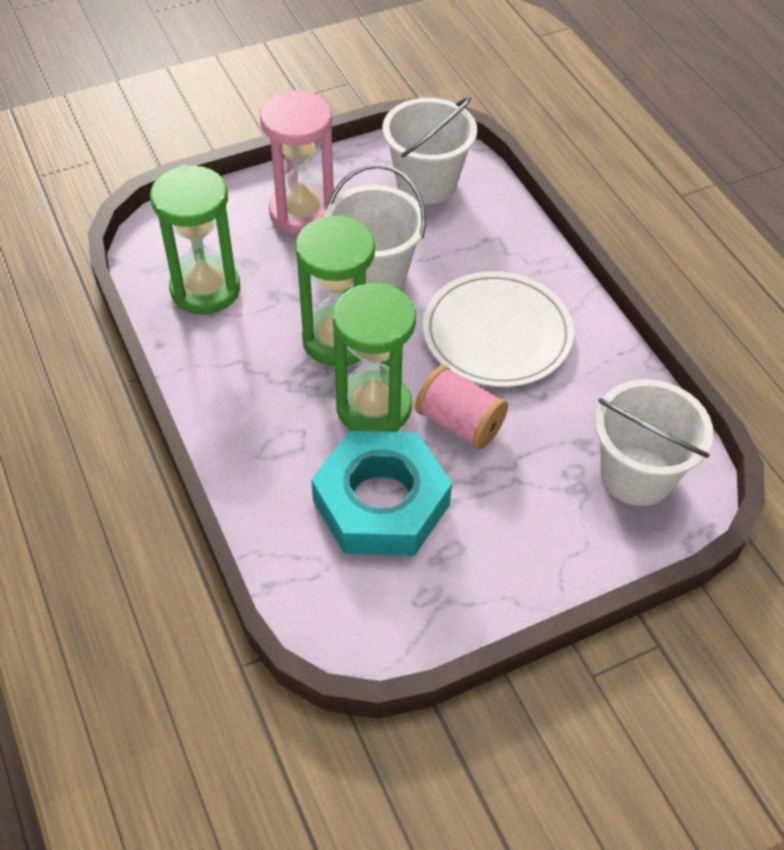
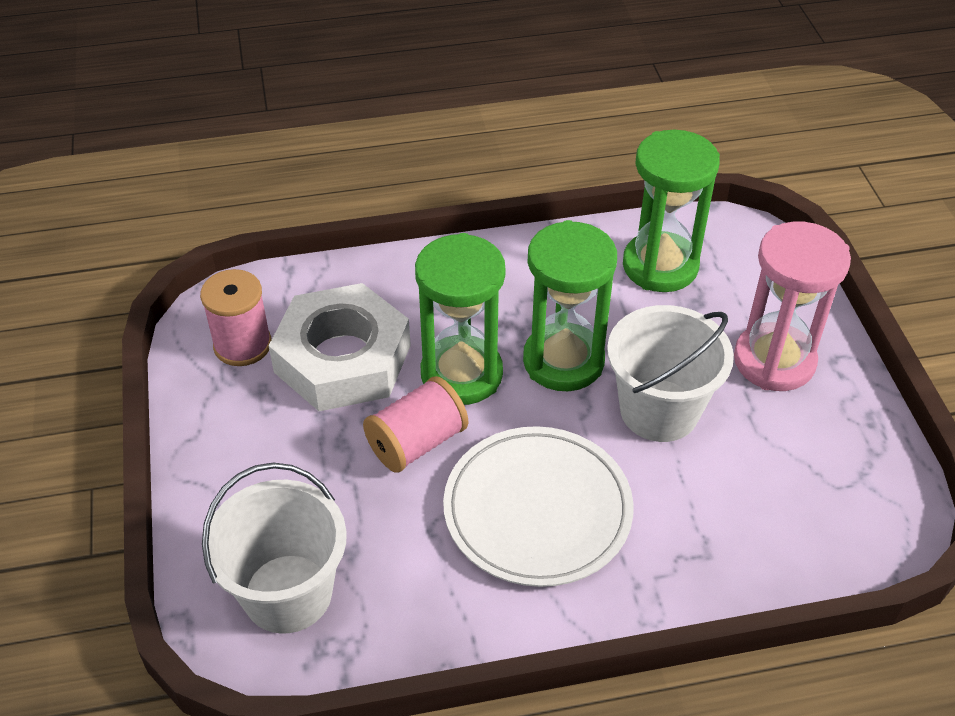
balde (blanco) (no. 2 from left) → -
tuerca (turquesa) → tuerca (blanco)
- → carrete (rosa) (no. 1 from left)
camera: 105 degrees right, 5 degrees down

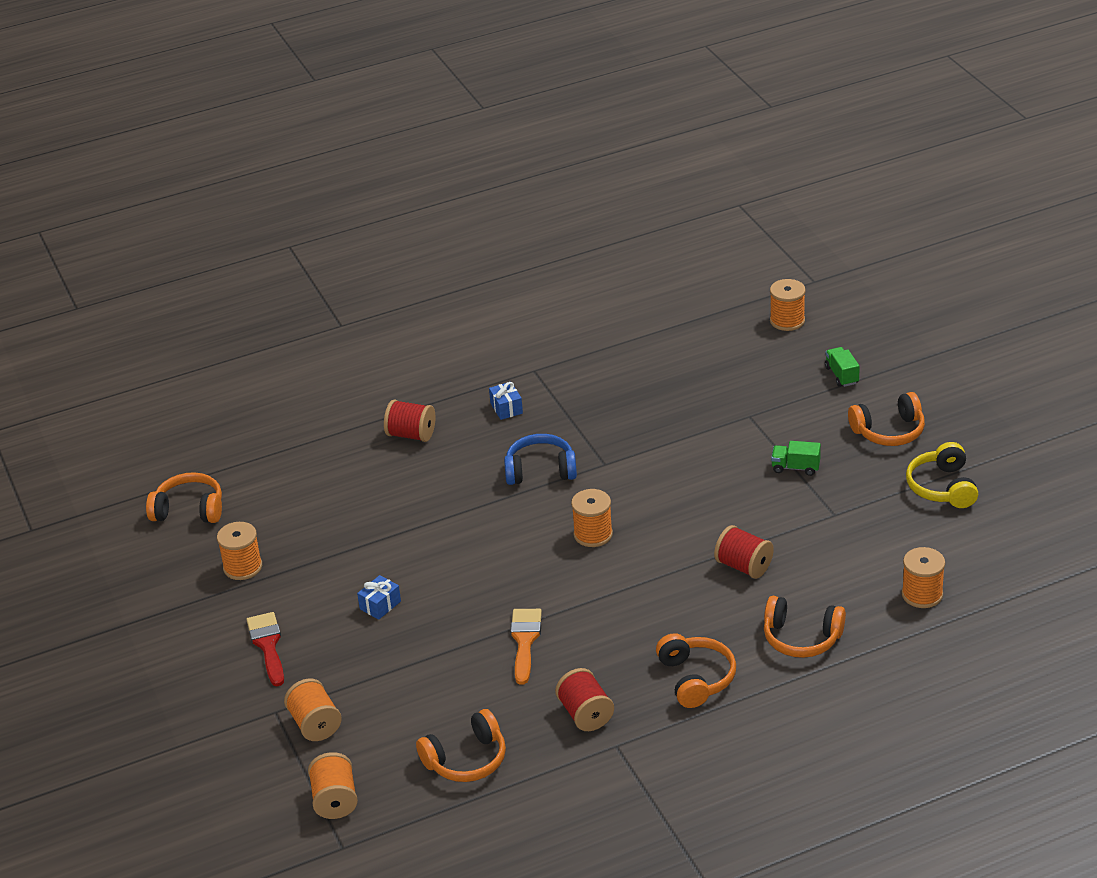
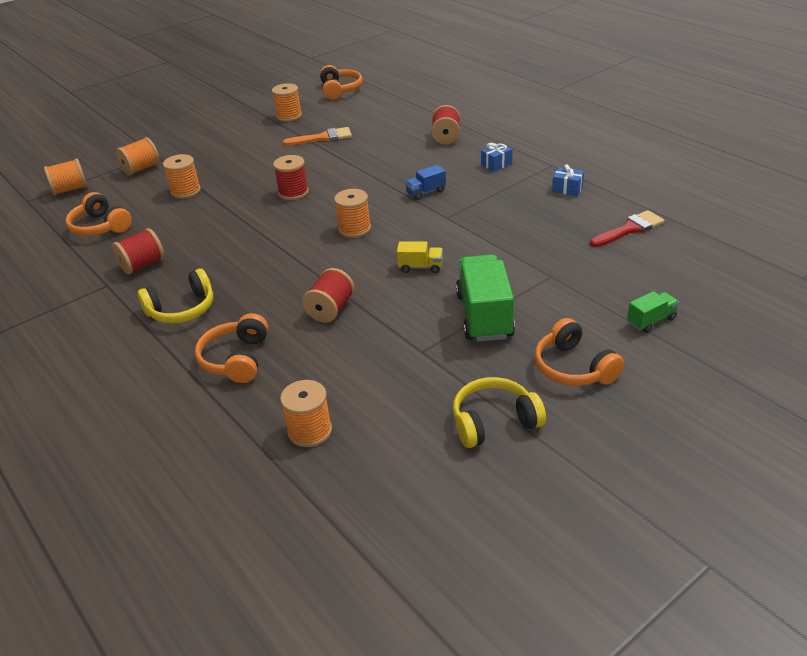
carrete (naranja) (no. 5 from left in the first image) → carrete (naranja) (no. 3 from left), shifted
auriculares (azul) → camión (azul)
camión (verde) (no. 1 from left), x2.04
regalo (azul) (no. 1 from left in the first image) → regalo (azul) (no. 2 from left), shifted
pincel (naranja), shifted
pincel (rojo), shifted
auriculares (naranja) (no. 3 from left) → auriculares (amarillo) (no. 1 from left)
- → carrete (rojo) (no. 2 from left)
- → camión (amarillo)
camera: 75 degrees right, 0 degrees up

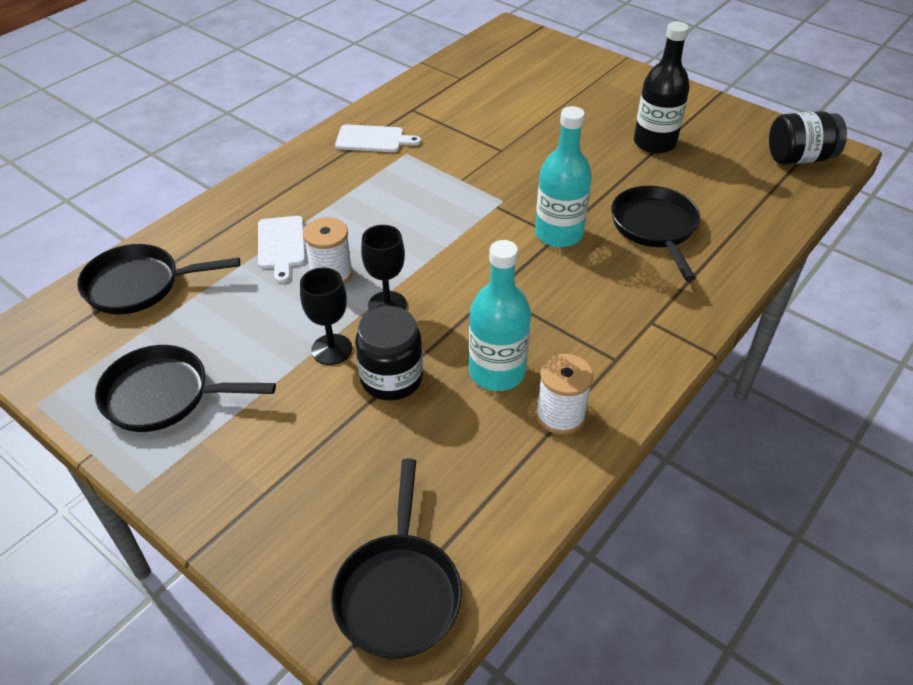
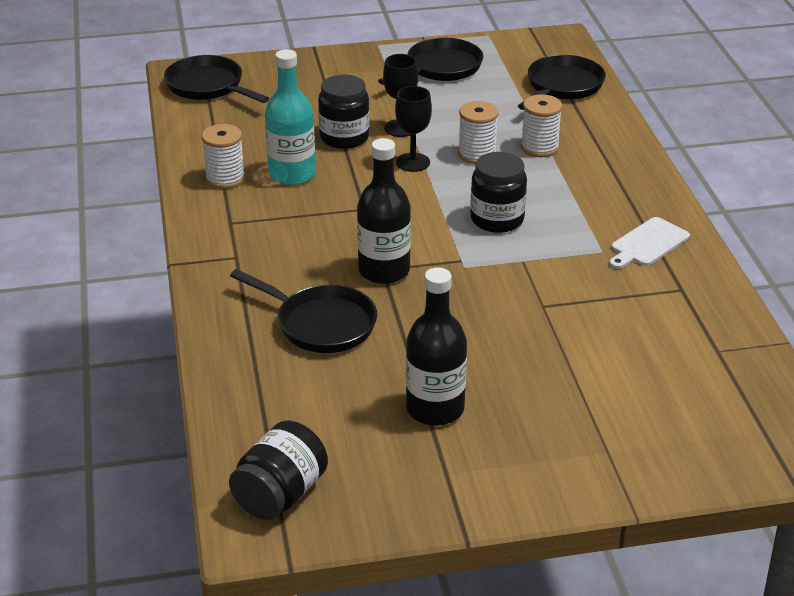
botella (turquesa) (no. 2 from left) → botella (negro) (no. 1 from left)
tabla de cortar (blanco) (no. 1 from left) → carrete (blanco) (no. 3 from left)
- → tarro (negro) (no. 3 from left)
camera: 130 degrees right, 10 degrees down

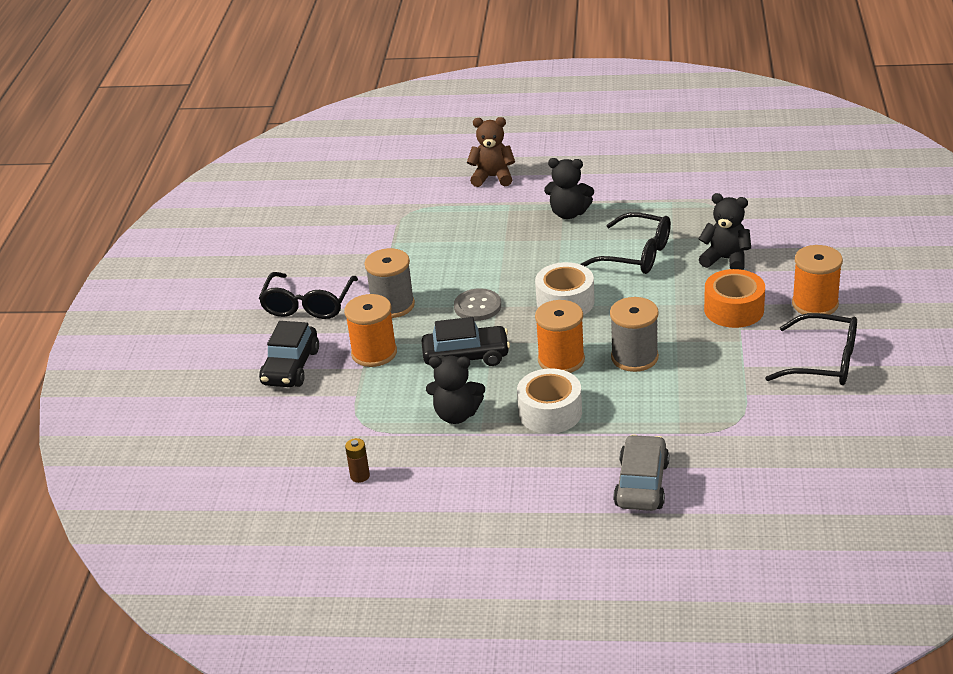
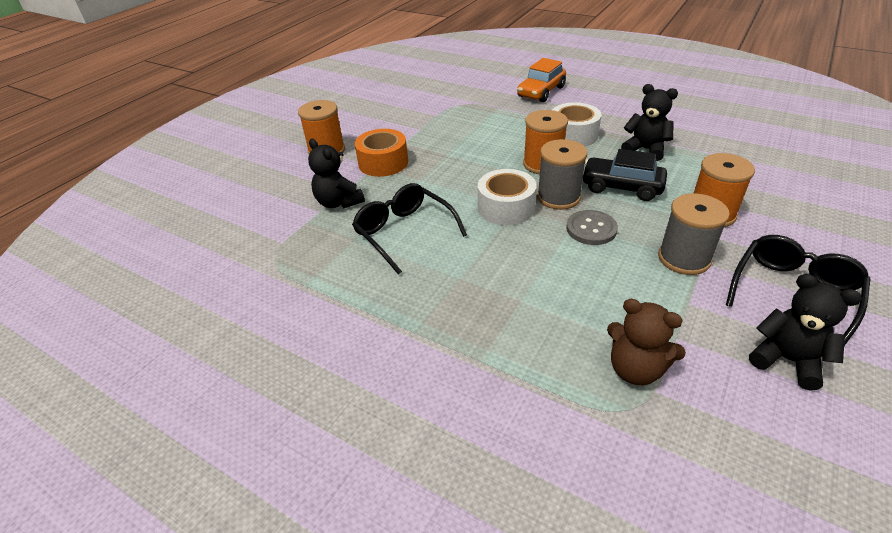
osito (marrón), shifted
osito (negro) (no. 2 from left in the first image) → osito (negro) (no. 3 from left), shifted
carrete (gris) (no. 2 from left in the first image) → carrete (gris) (no. 1 from left), shifted
gafas (negro) (no. 3 from left) → -
coche (negro) (no. 1 from left) → -
coche (gris) → coche (naranja)
pila (marrón) → -
camera: 155 degrees left, 5 degrees up

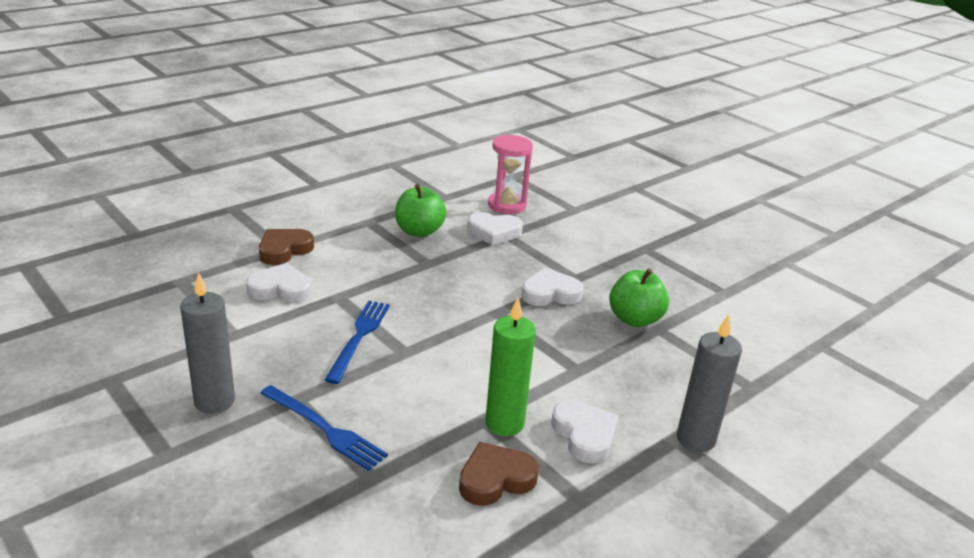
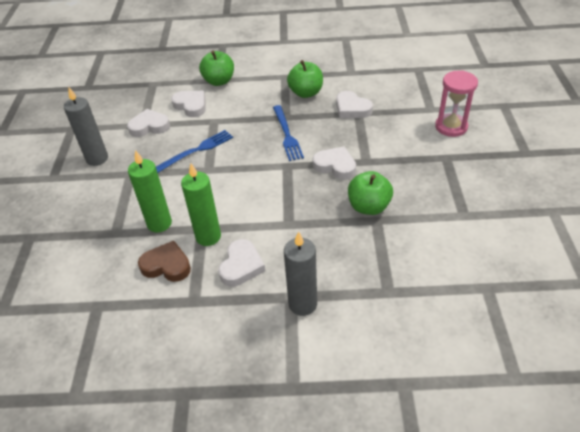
reloj de arena (rosa), shifted
corazón (marrón) (no. 1 from left) → manzana (verde) (no. 1 from left)
tenedor (azul) (no. 1 from left in the first image) → tenedor (azul) (no. 2 from left), shifted
- → corazón (blanco) (no. 1 from left)
- → vela (verde) (no. 1 from left)
camera: 45 degrees right, 15 degrees up

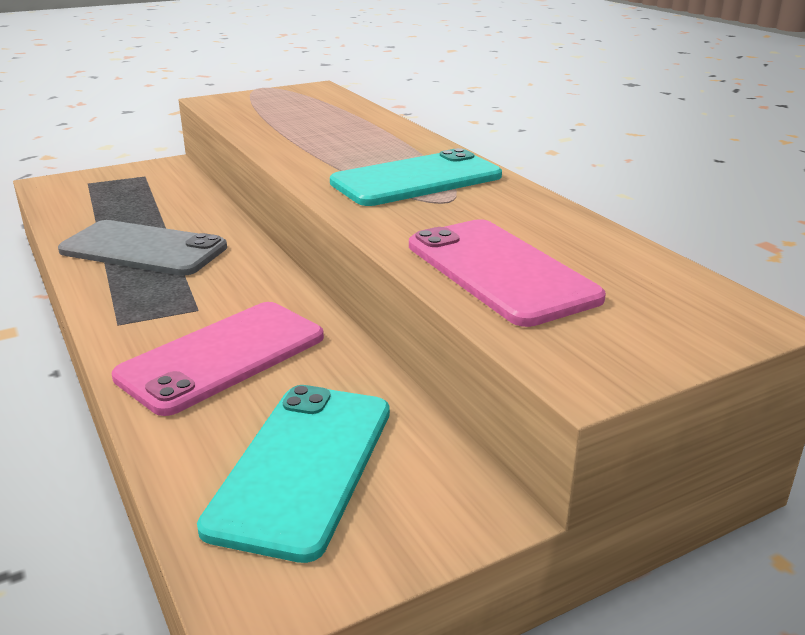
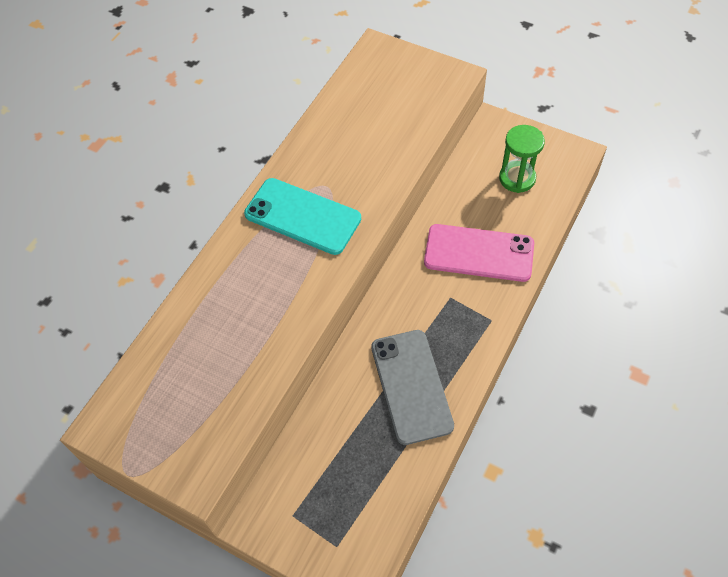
móvil (rosa) (no. 2 from left) → -
móvil (turquesa) (no. 1 from left) → reloj de arena (verde)
camera: 120 degrees left, 30 degrees up

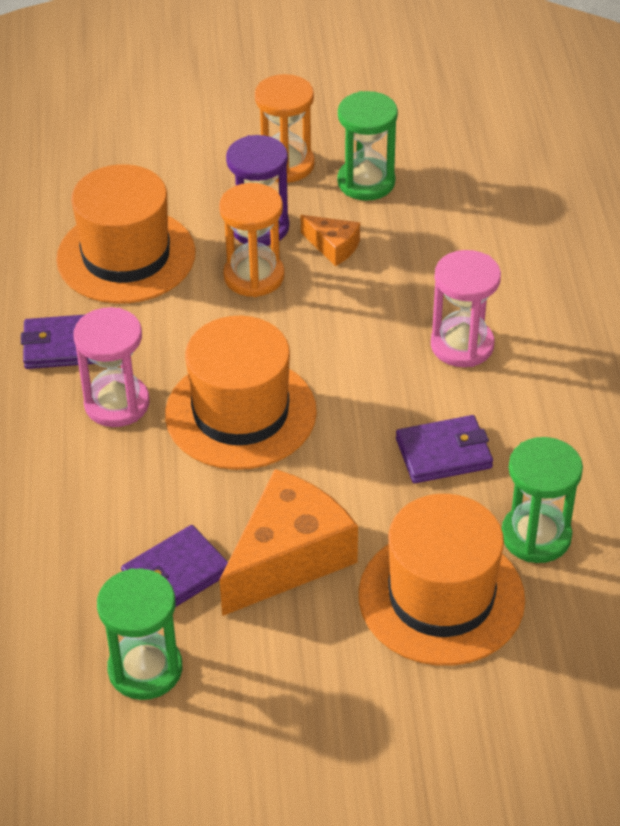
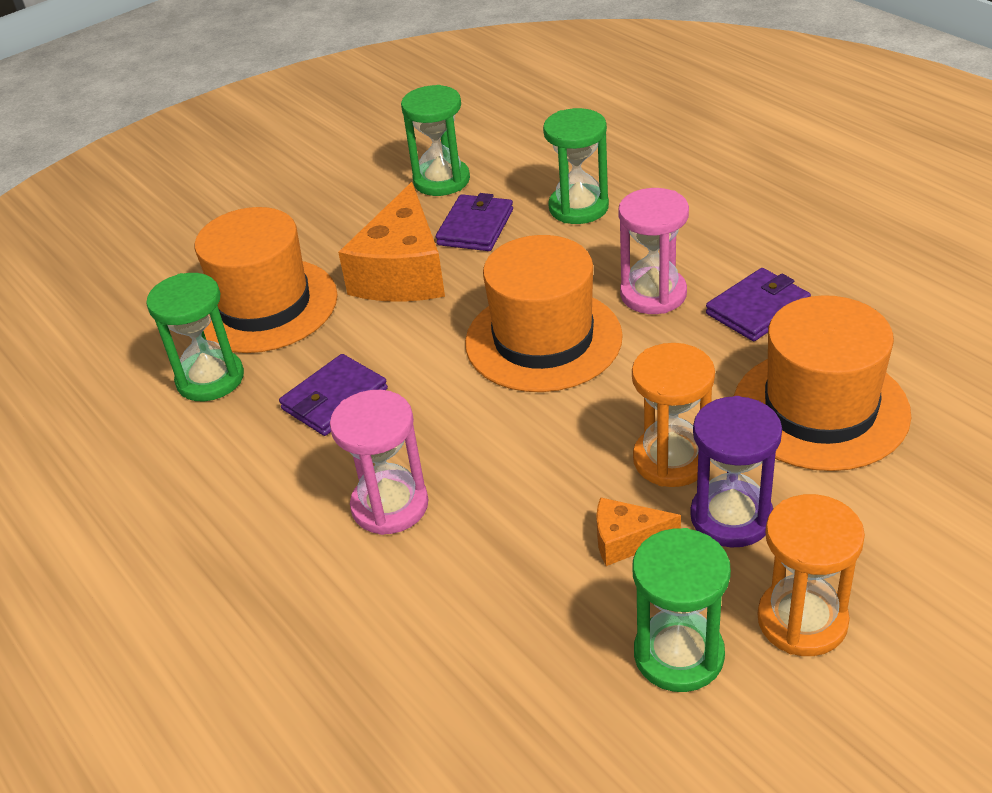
- → reloj de arena (verde) (no. 3 from left)
camera: 150 degrees right, 5 degrees down

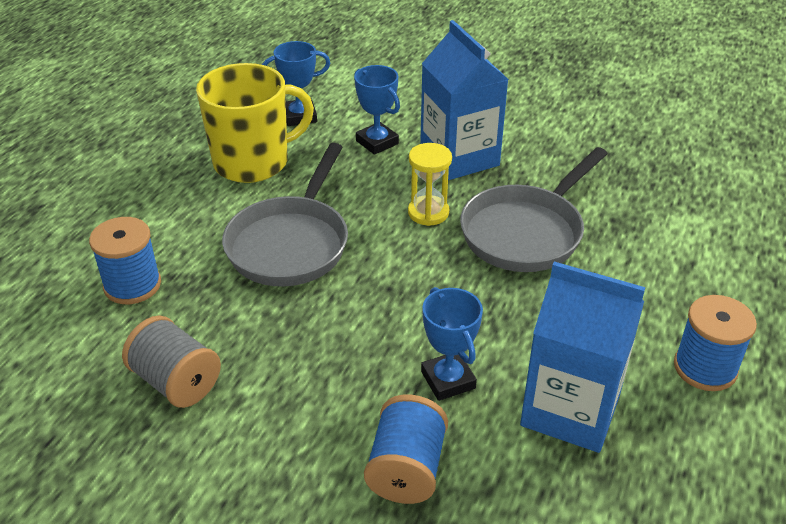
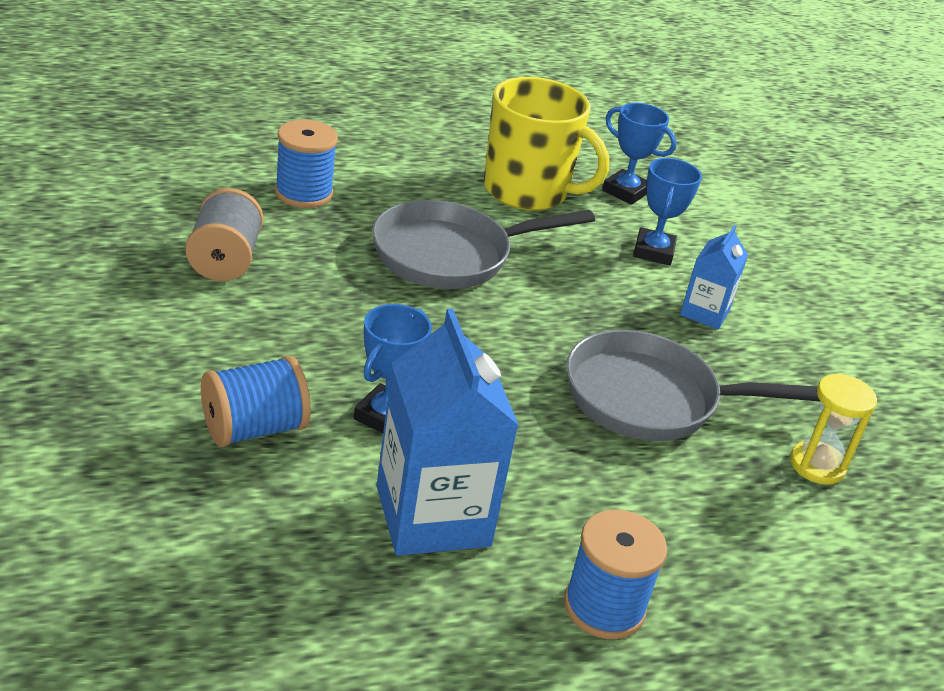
cartón de leche (azul) (no. 1 from left in the first image) → cartón de leche (azul) (no. 2 from left), x0.54
reloj de arena (amarillo), shifted
camera: 45 degrees right, 5 degrees down

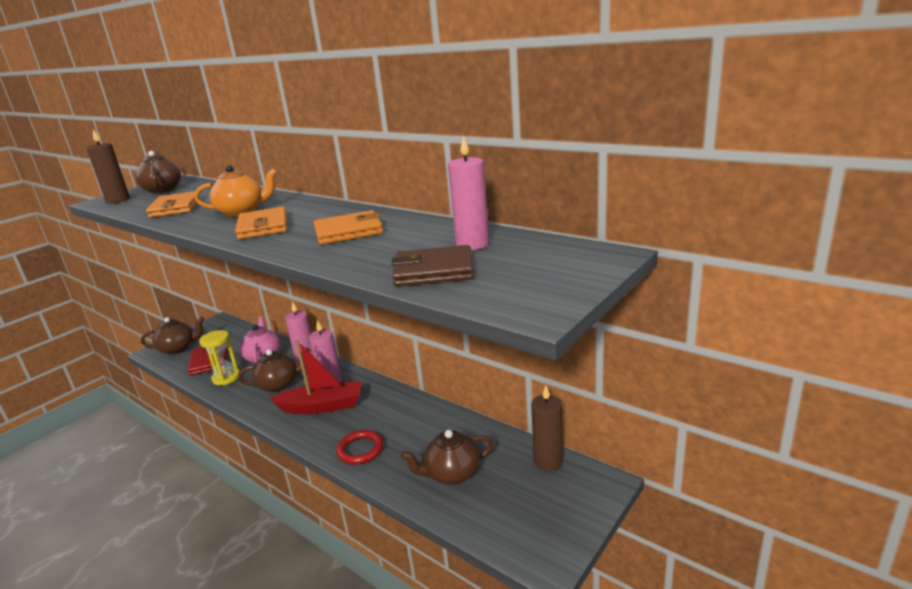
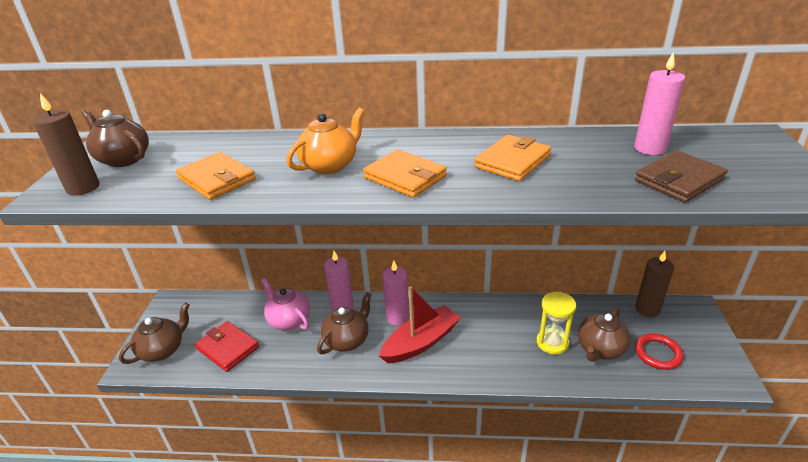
reloj de arena (amarillo), shifted
anillo (rojo), shifted
camera: 35 degrees left, 10 degrees up

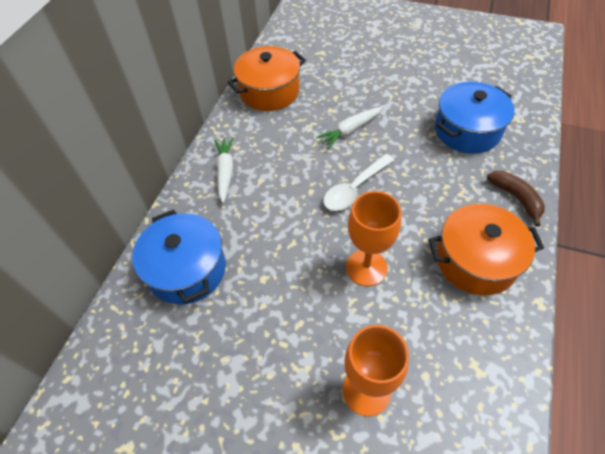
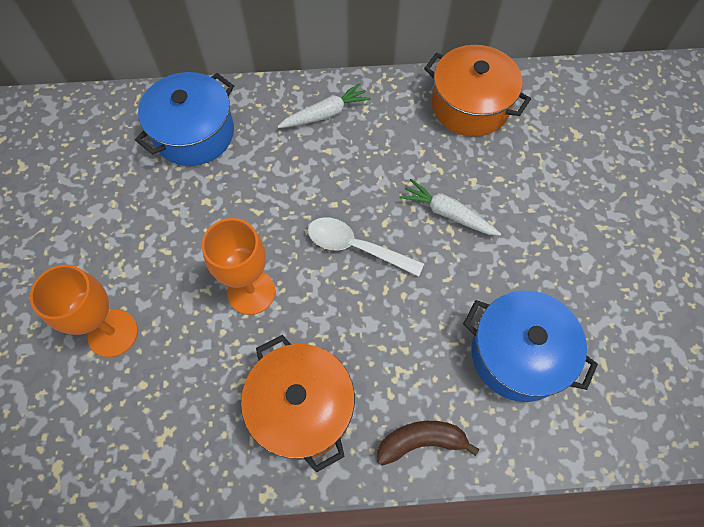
plátano (marrón), 135 degrees counterclockwise
camera: 65 degrees right, 10 degrees up

